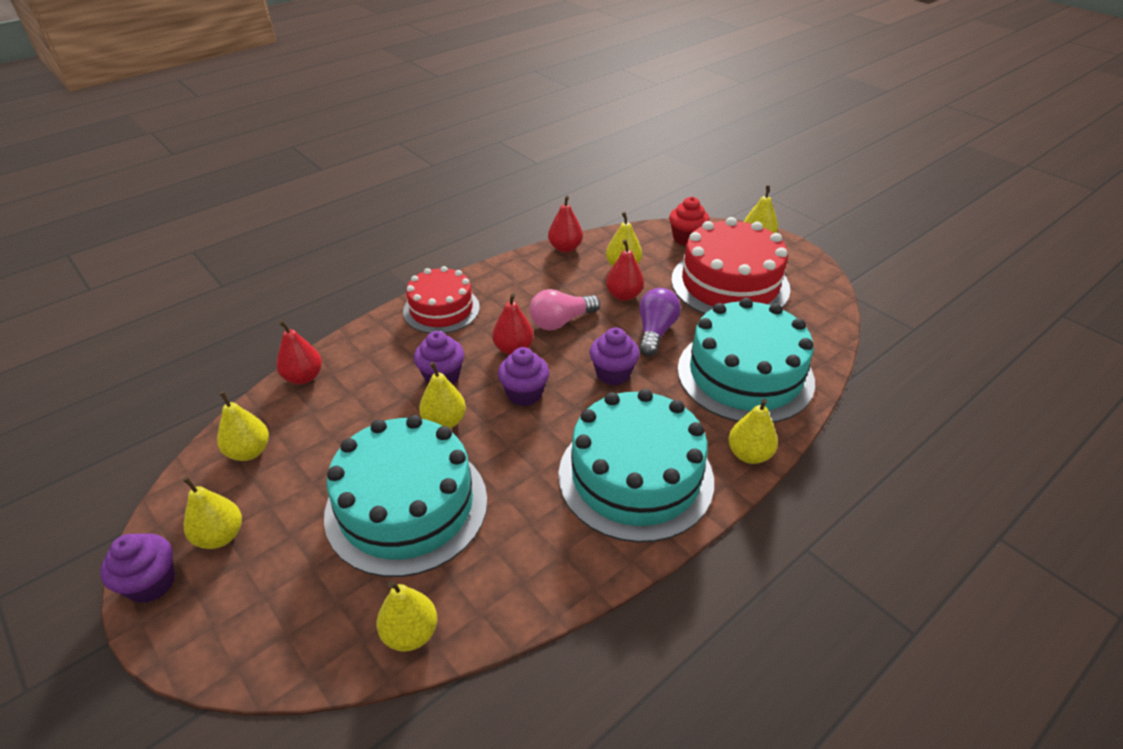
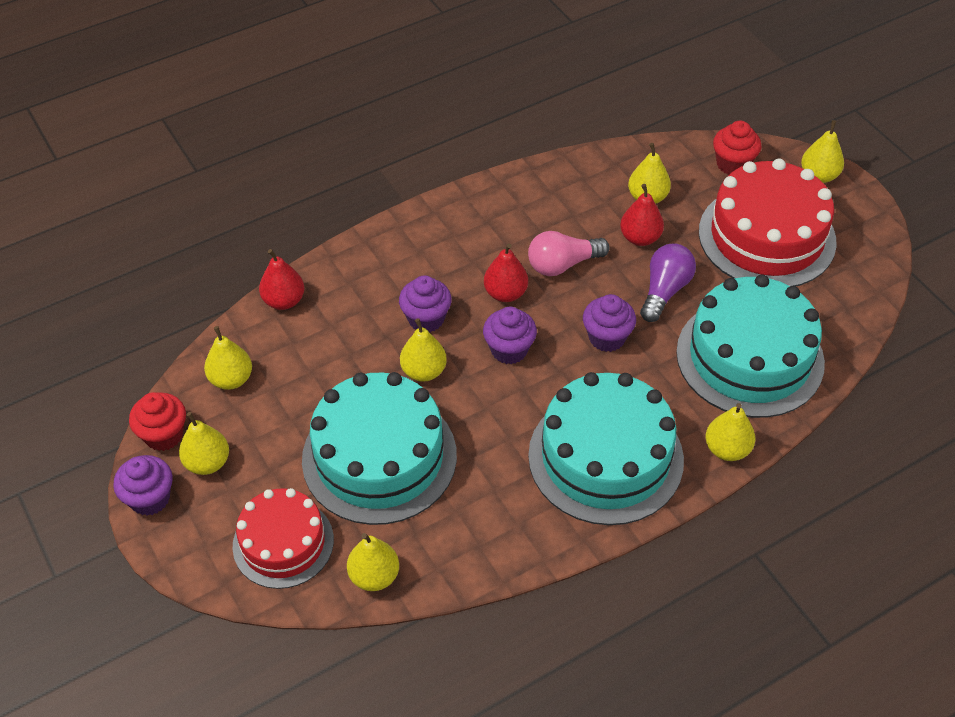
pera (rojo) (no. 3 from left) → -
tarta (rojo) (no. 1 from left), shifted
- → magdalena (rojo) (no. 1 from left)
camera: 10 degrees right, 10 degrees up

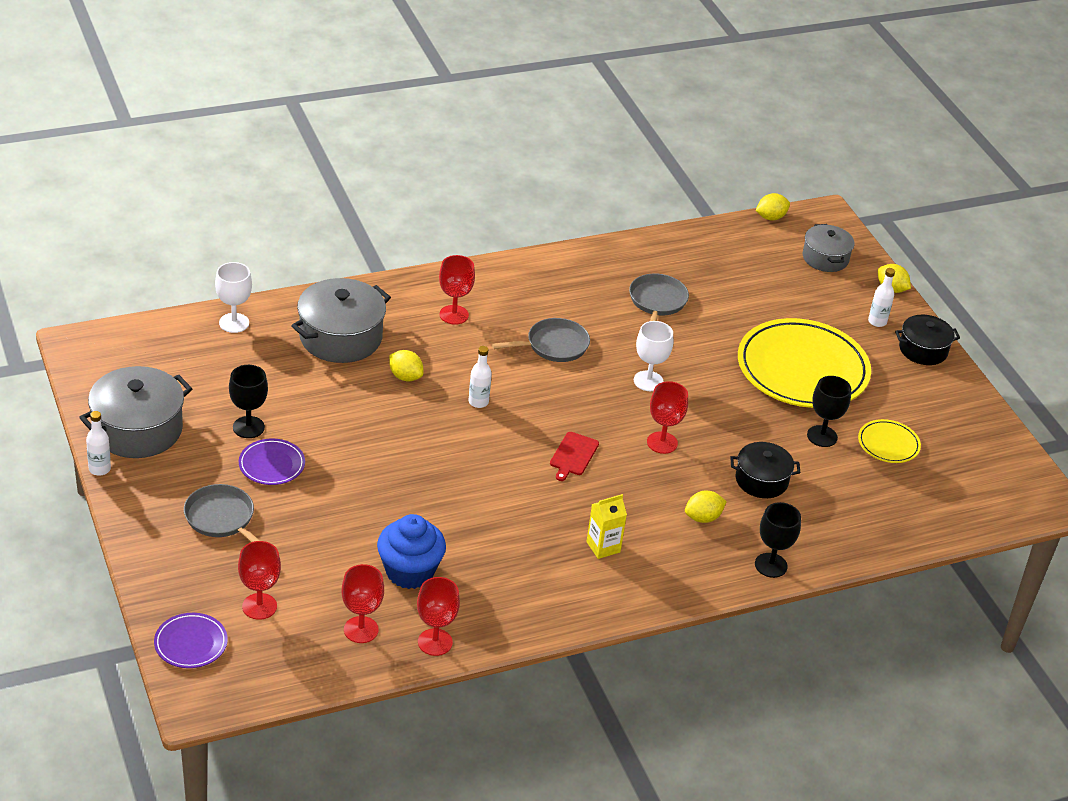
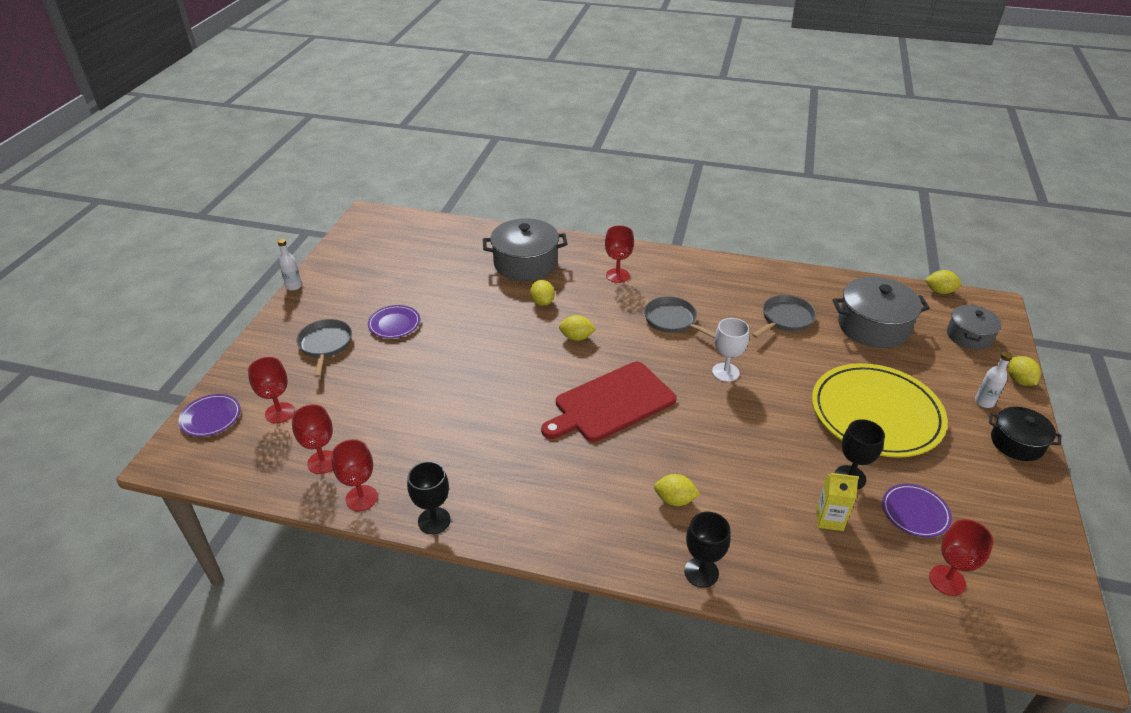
copa (blanco) (no. 1 from left) → -
sartén (gris) (no. 2 from left), 150 degrees counterclockwise
botella (blanco) (no. 2 from left) → limón (amarillo) (no. 2 from left)
copa (negro) (no. 1 from left), shifted
olla (gris) (no. 1 from left in the first image) → olla (gris) (no. 2 from left), shifted
copa (rojo) (no. 5 from left), shifted
plato (amarillo) (no. 2 from left) → plato (morado) (no. 3 from left)
tabla de cortar (rojo), x2.23
olla (negro) (no. 1 from left) → -
cartón de leche (amarillo), shifted
magdalena (azul) → -
camera: 40 degrees right, 0 degrees up

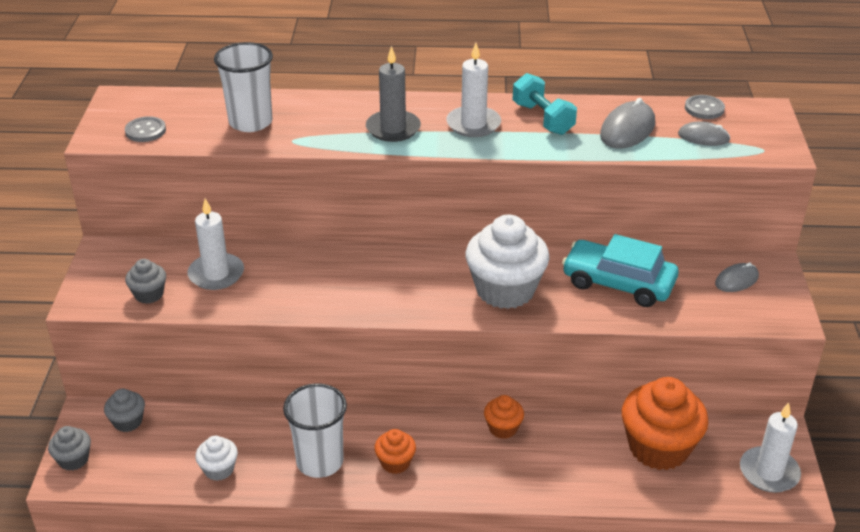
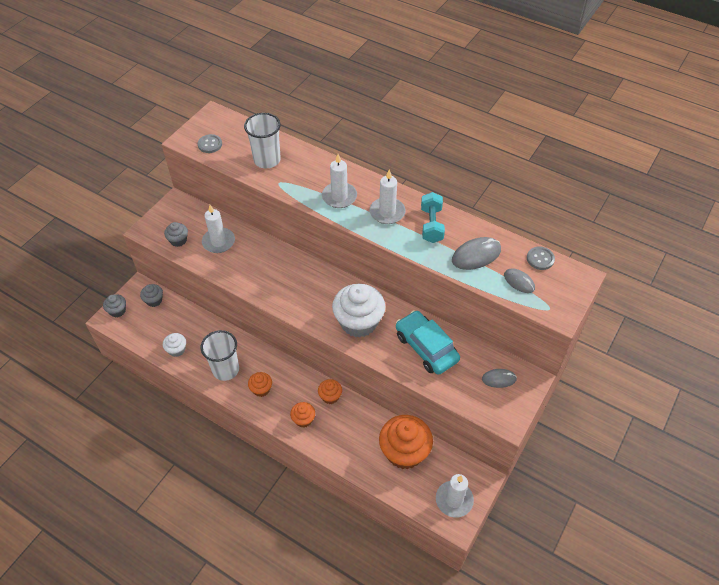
vela (gris) → vela (blanco) (no. 2 from left)
- → magdalena (naranja) (no. 2 from left)
camera: 30 degrees right, 15 degrees up

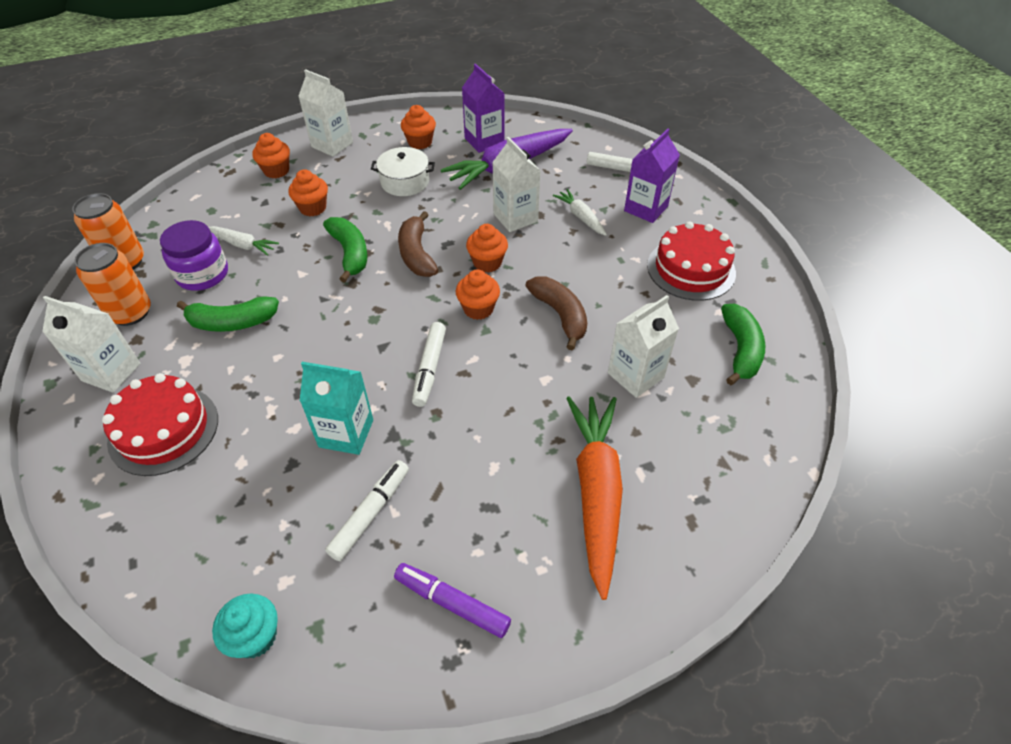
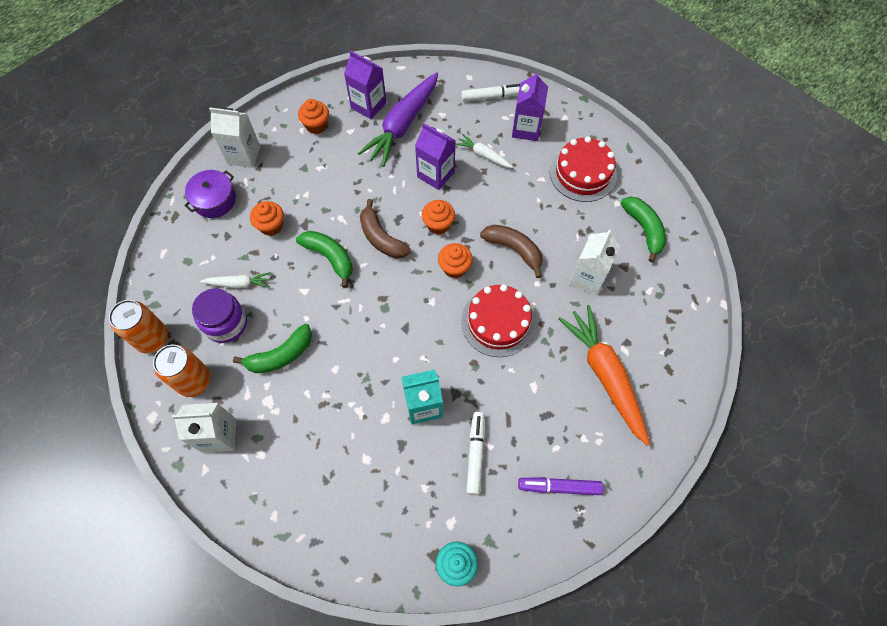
magdalena (naranja) (no. 1 from left) → olla (morado)
cartón de leche (blanco) (no. 3 from left) → cartón de leche (morado) (no. 2 from left)
olla (blanco) → -
rotulador (blanco) (no. 2 from left) → -
tarta (rojo) (no. 1 from left), shifted
camera: 25 degrees left, 15 degrees up

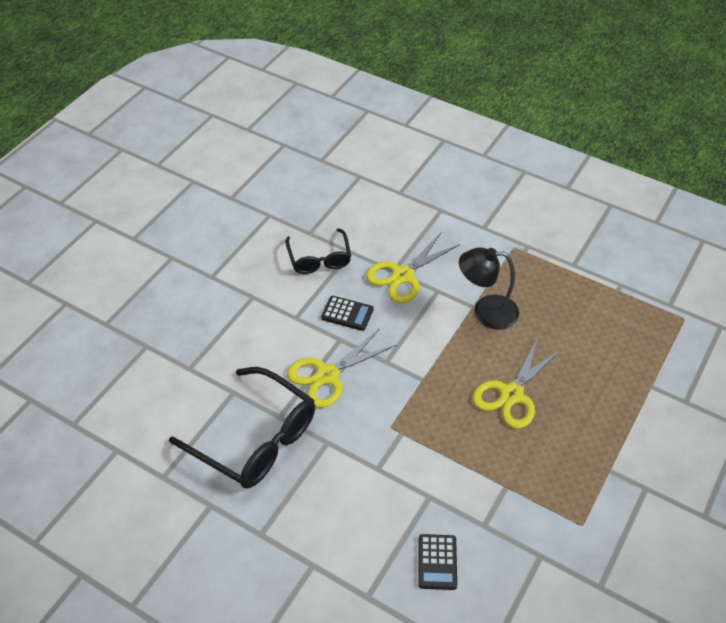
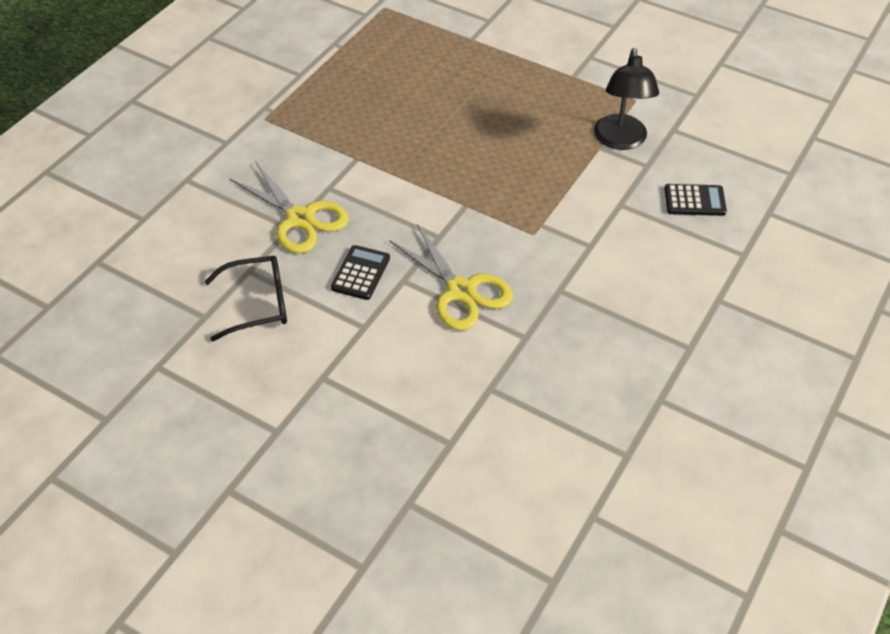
lámpara (negro), shifted
tijeras (amarillo) (no. 3 from left) → -
gafas (negro) (no. 1 from left) → -
camera: 90 degrees left, 0 degrees up

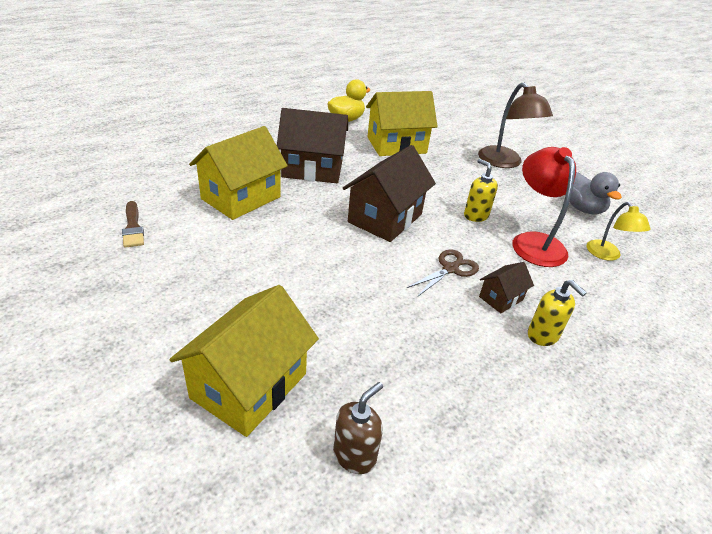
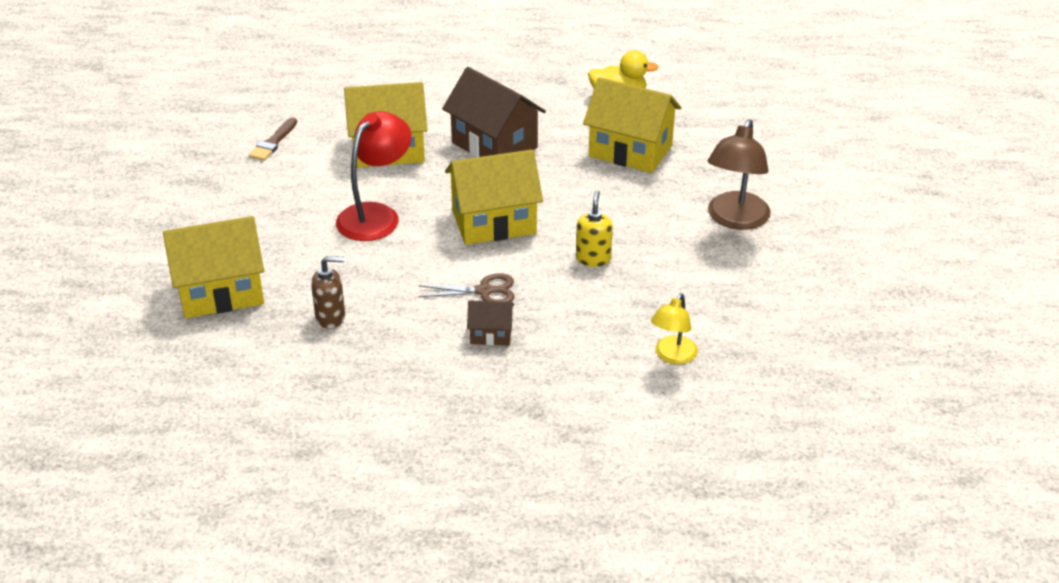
casa (marrón) (no. 2 from left) → casa (amarillo) (no. 3 from left)
lámpara (rojo), shifted
pato (gris) → -
dispensador de jabón (amarillo) (no. 2 from left) → -
dispensador de jabón (marrón), shifted
camera: 45 degrees right, 0 degrees up

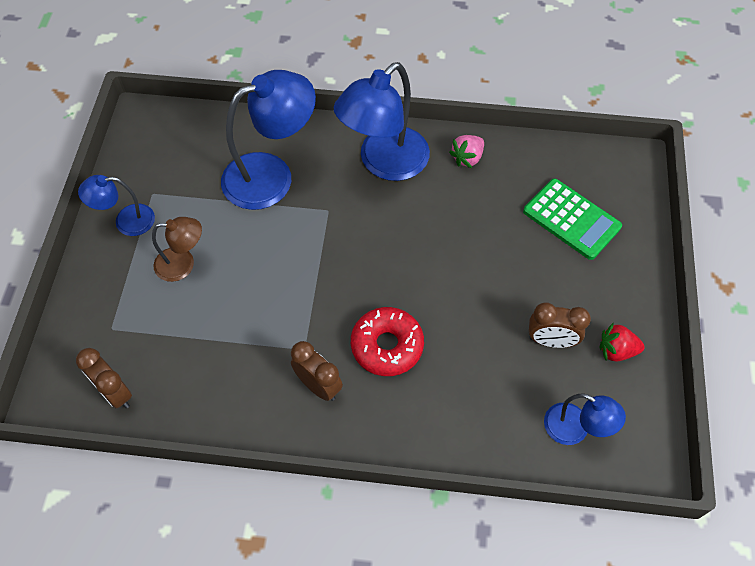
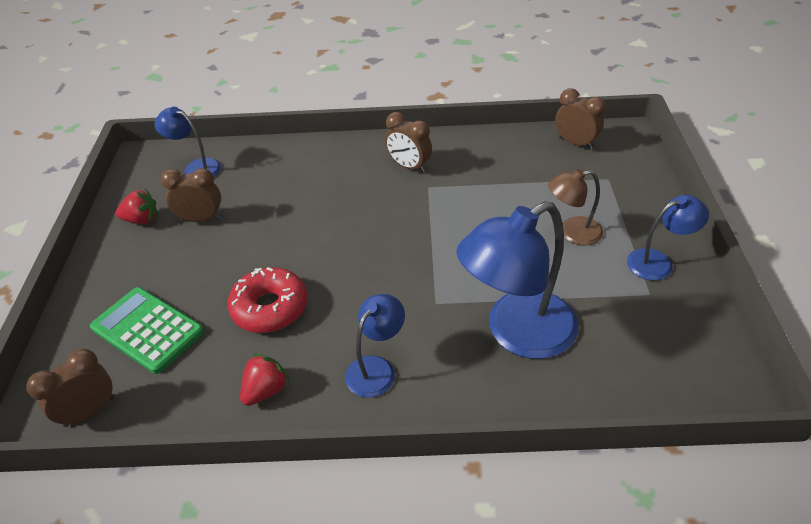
lámpara (azul) (no. 3 from left in the first image) → lámpara (azul) (no. 2 from left), x0.54
fresa (rosa) → fresa (rojo) (no. 2 from left)
rosquilla (rojo), shifted
- → despertador (marrón) (no. 1 from left)
camera: 175 degrees right, 15 degrees down

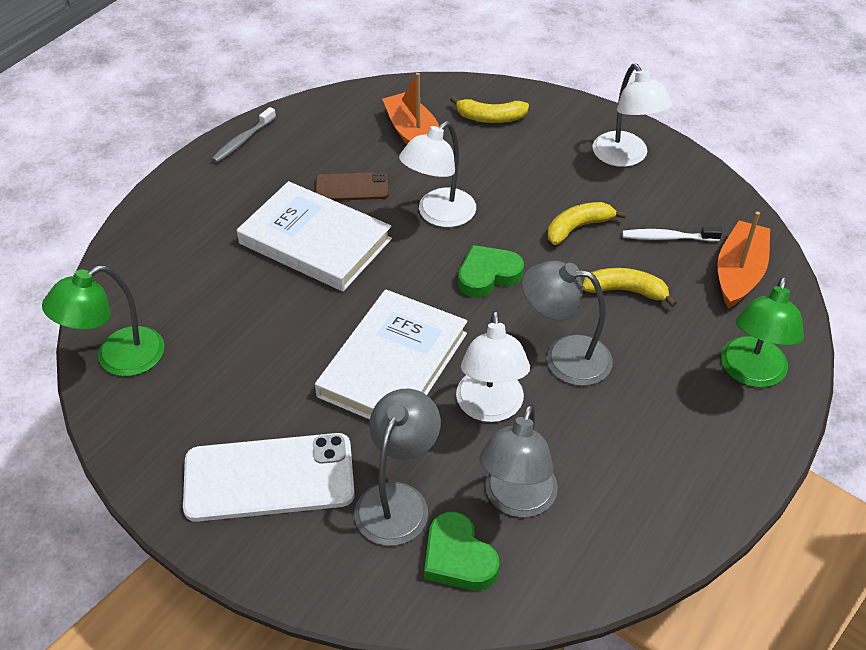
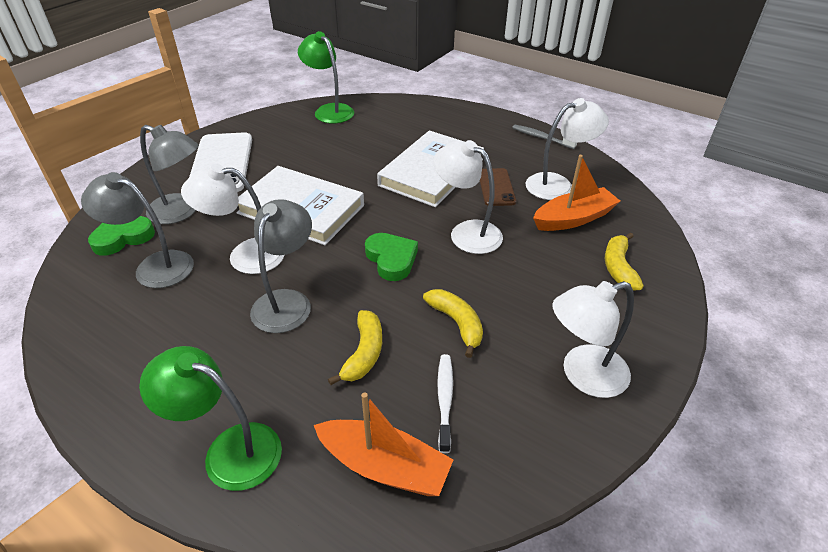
- → lámpara (blanco) (no. 3 from left)
camera: 90 degrees right, 5 degrees down

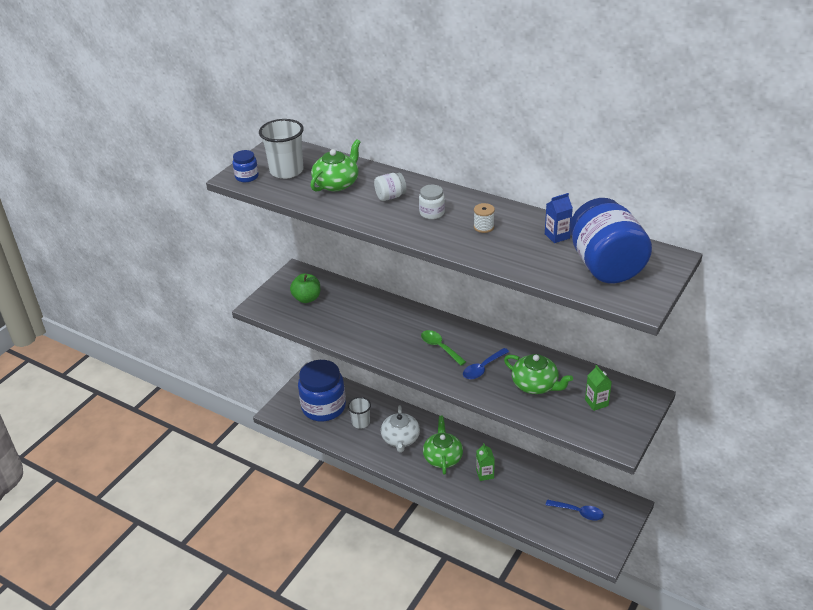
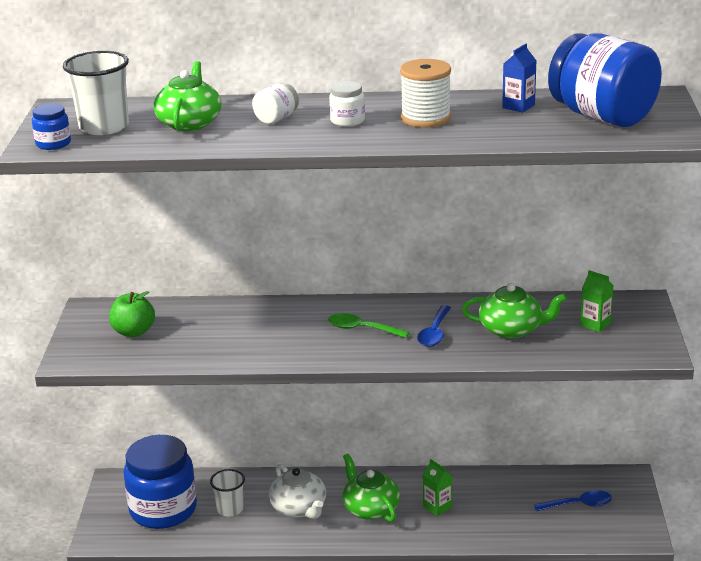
carrete (blanco), x1.82
camera: 30 degrees left, 10 degrees down

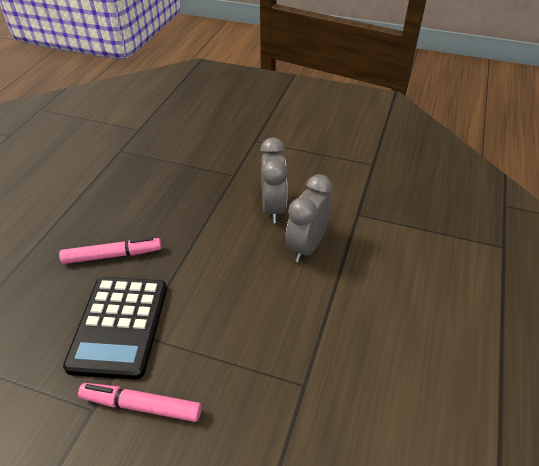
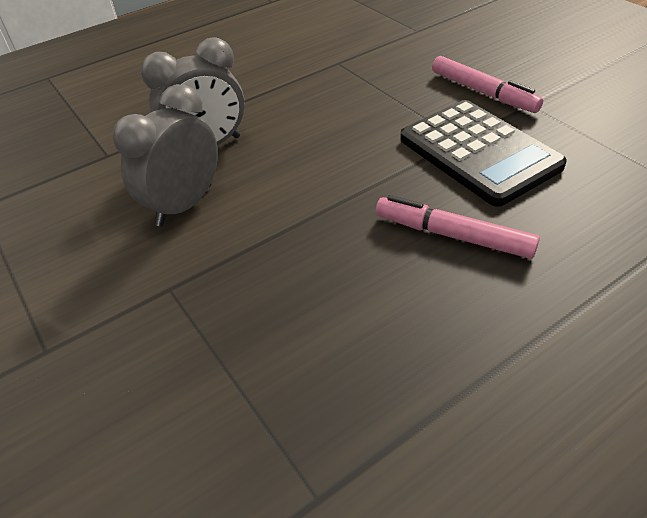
calculadora (negro), 105 degrees clockwise
camera: 140 degrees left, 0 degrees up

